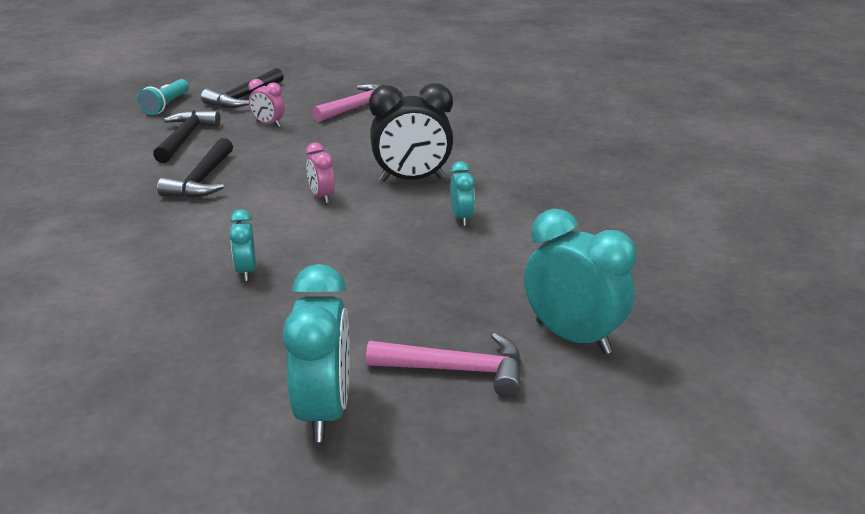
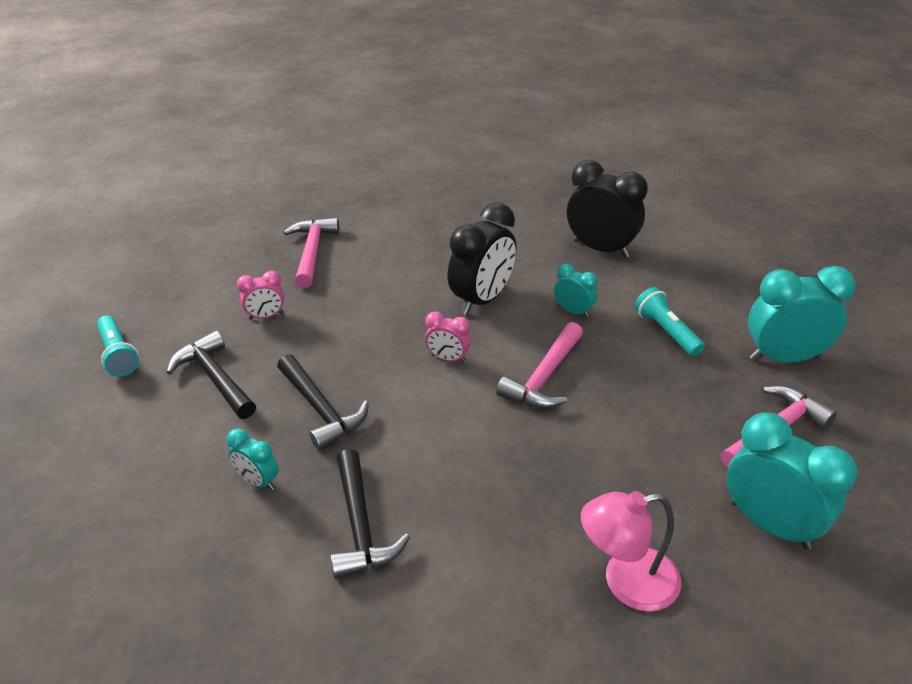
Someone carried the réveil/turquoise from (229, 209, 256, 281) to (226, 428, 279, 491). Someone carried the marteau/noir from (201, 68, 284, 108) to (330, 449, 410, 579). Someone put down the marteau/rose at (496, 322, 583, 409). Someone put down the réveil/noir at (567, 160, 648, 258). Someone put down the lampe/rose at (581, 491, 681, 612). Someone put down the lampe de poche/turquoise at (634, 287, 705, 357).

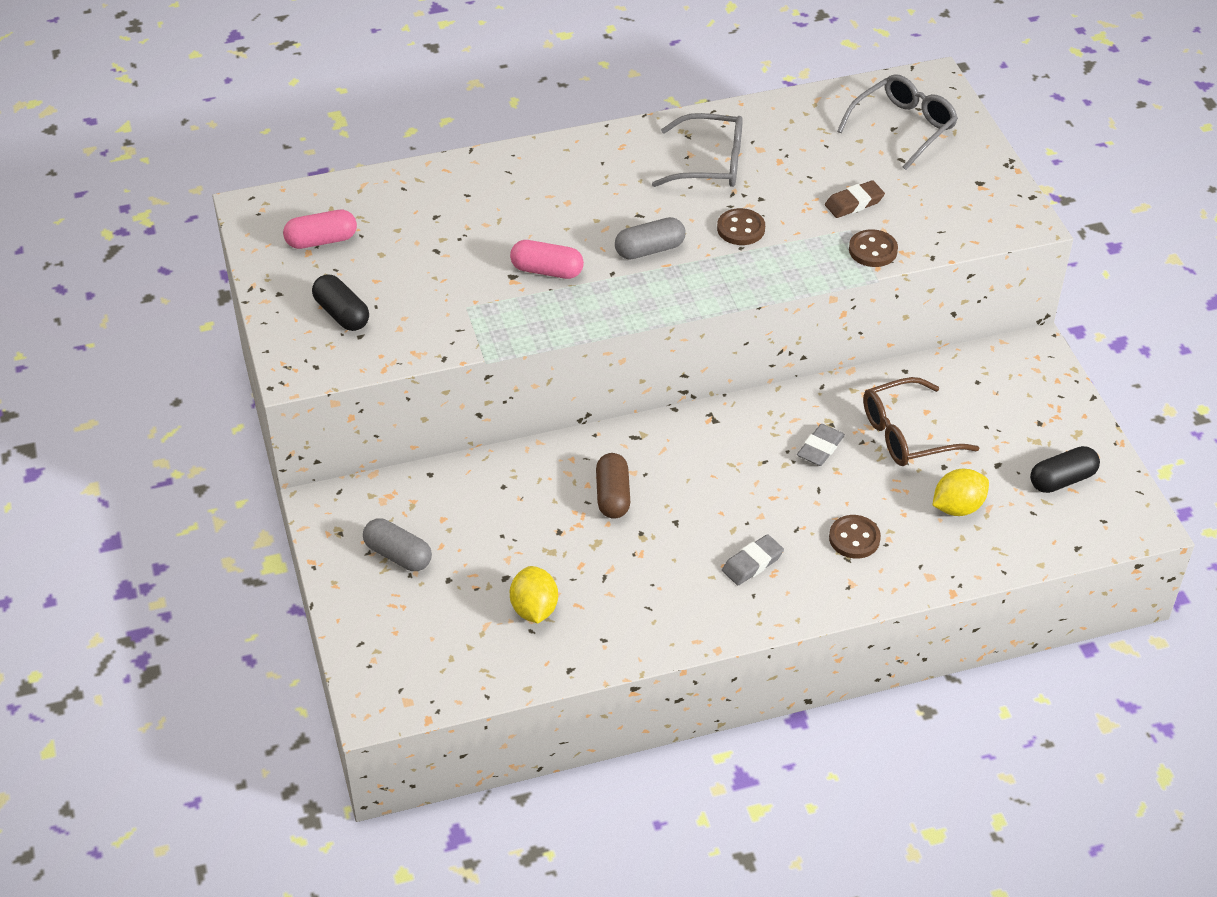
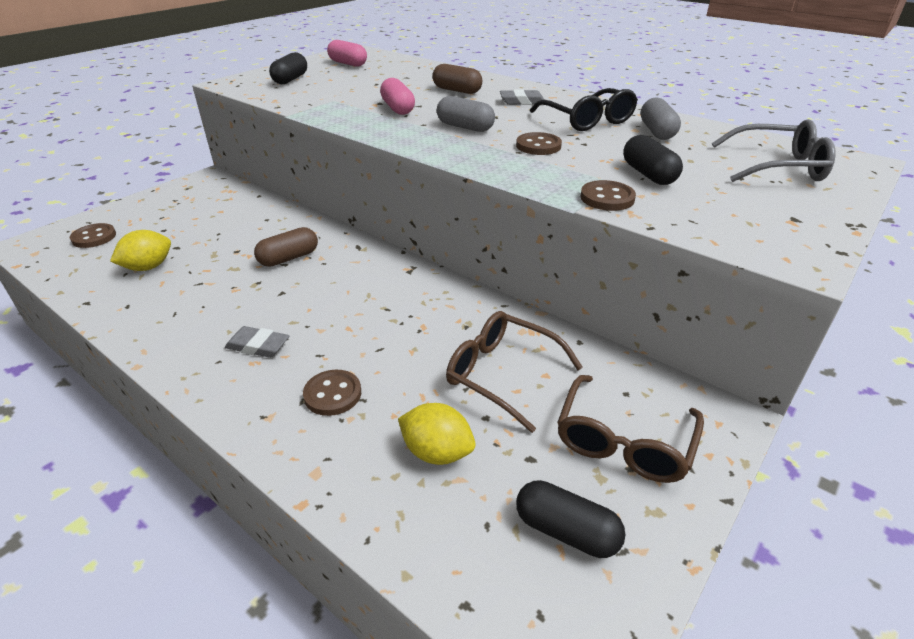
Someone put down the bouton/marron at (70, 223, 116, 248). Someone put down the gélule/marron at (432, 64, 482, 94). Someone carried the gomme/gris from (797, 424, 845, 466) to (500, 89, 544, 105). Someone repainted the lunettes/gris at (652, 113, 743, 187), which became the lunettes/noir at (530, 88, 638, 131). Someone put down the lunettes/marron at (557, 375, 704, 483). Someone swapped the gomme/marron at (825, 180, 885, 218) for the gélule/noir at (623, 135, 683, 185). Someone carried the gélule/gris from (363, 519, 432, 571) to (641, 97, 681, 140).

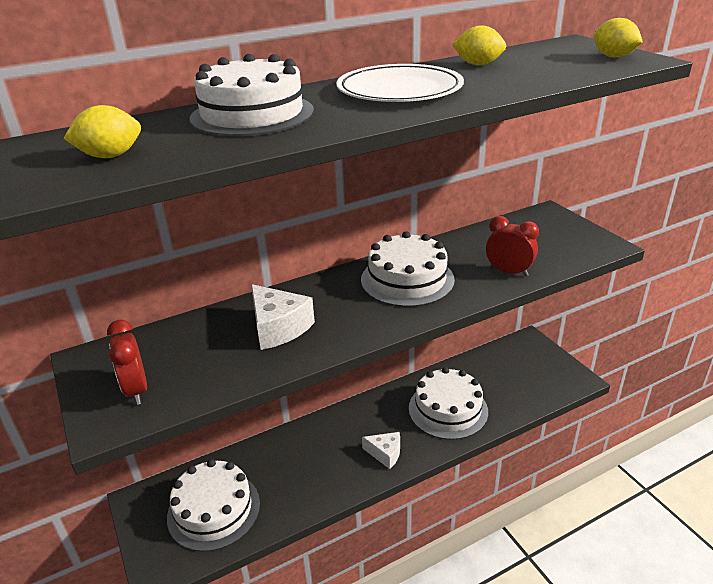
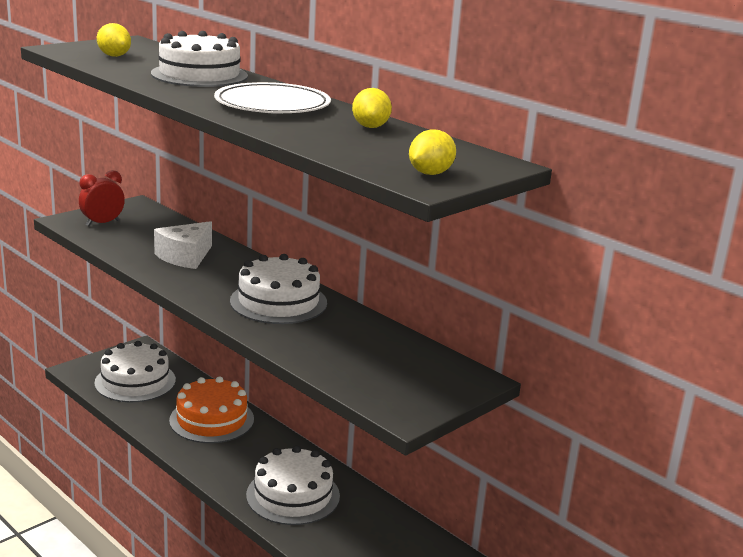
Someone put down the gâteau/orange at (169, 376, 254, 443). Someone took away the fromage/blanc at (362, 432, 400, 469). Someone took away the réveil/rouge at (486, 216, 539, 277).

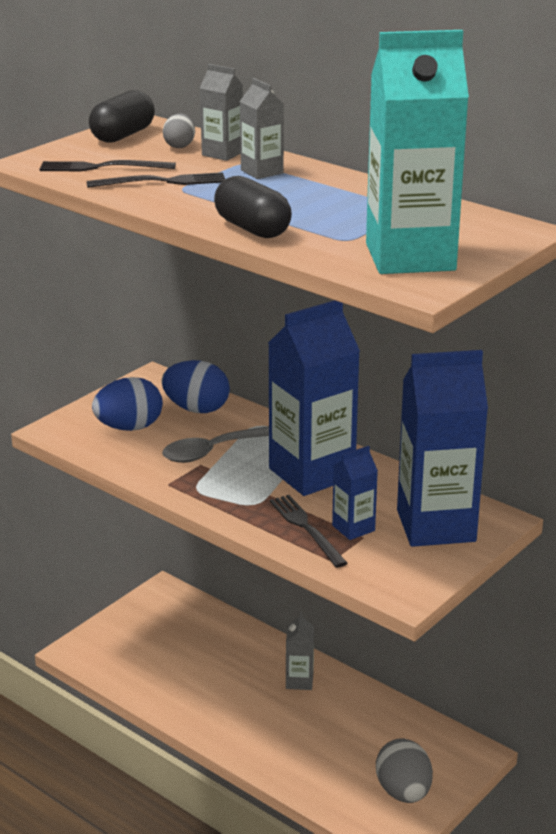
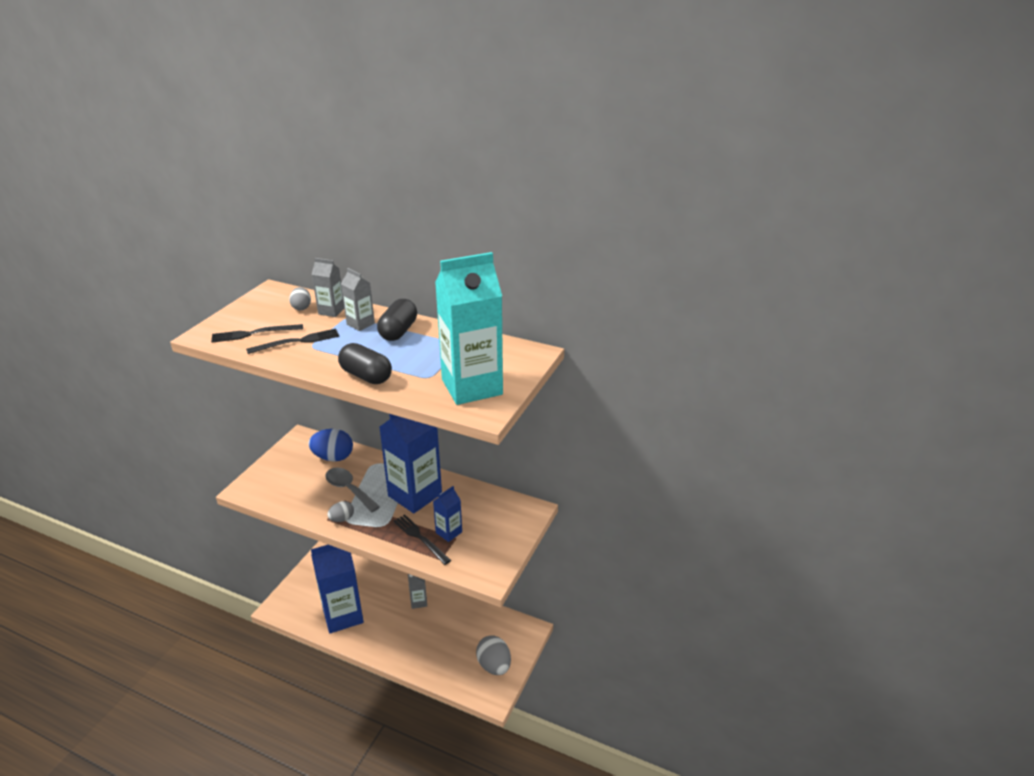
Someone carried the brique de lait/bleu from (397, 350, 488, 547) to (311, 545, 364, 633). Someone rotated the cuillère/gris at (162, 426, 269, 463) by 90 degrees clockwise. Someone put down the œuf/gris at (327, 501, 354, 522). Someone carried the gélule/noir from (89, 90, 155, 143) to (377, 299, 417, 341). Someone took away the œuf/bleu at (92, 377, 163, 431).

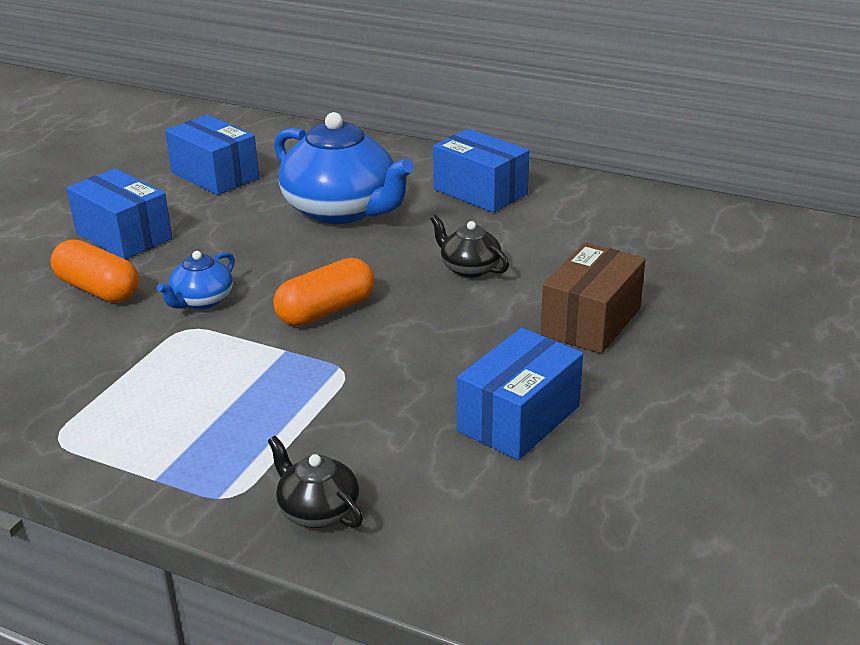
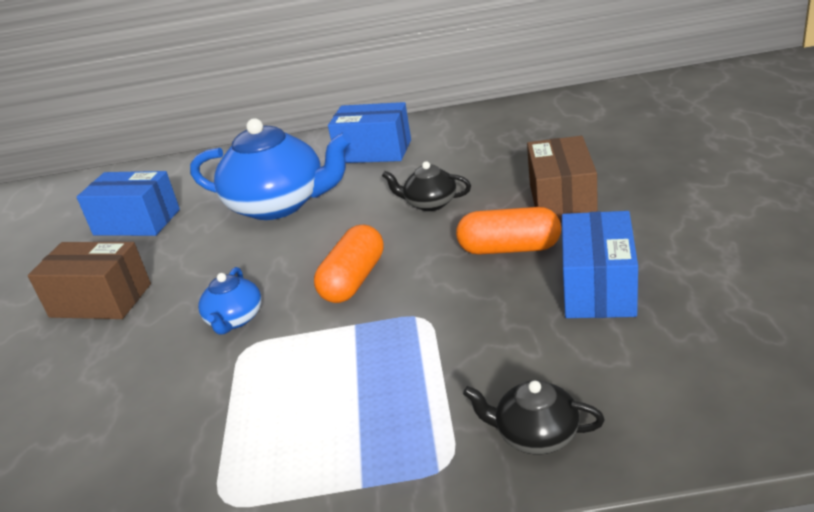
Someone repainted the boîte/bleu at (67, 168, 172, 259), which became the boîte/marron at (28, 242, 151, 319). Someone carried the gélule/orange from (51, 239, 139, 302) to (456, 207, 561, 255).

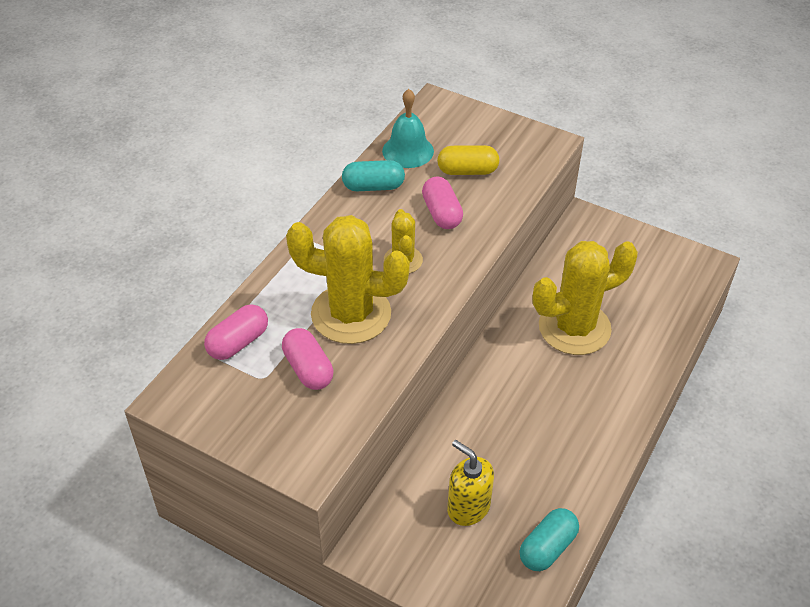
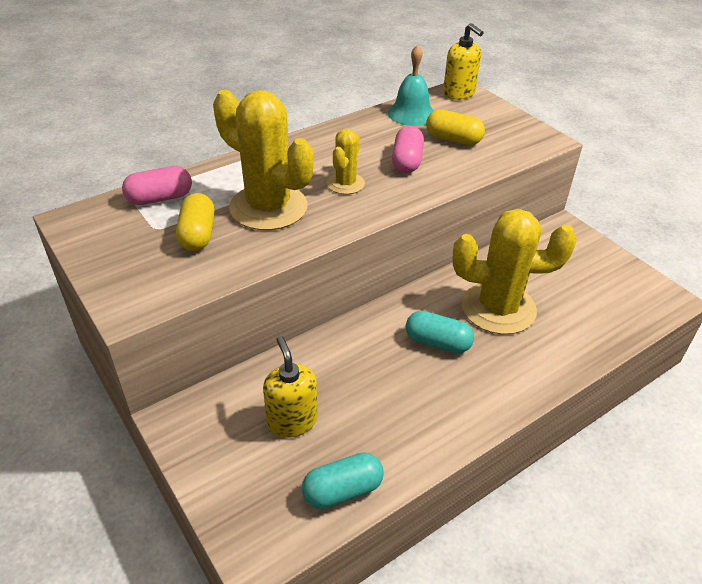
Someone repainted the gélule/rose at (282, 328, 333, 390), which became the gélule/jaune at (176, 193, 215, 251). Someone carried the gélule/turquoise from (342, 160, 405, 191) to (406, 311, 474, 353). Someone put down the distributeur de savon/jaune at (443, 23, 484, 100).

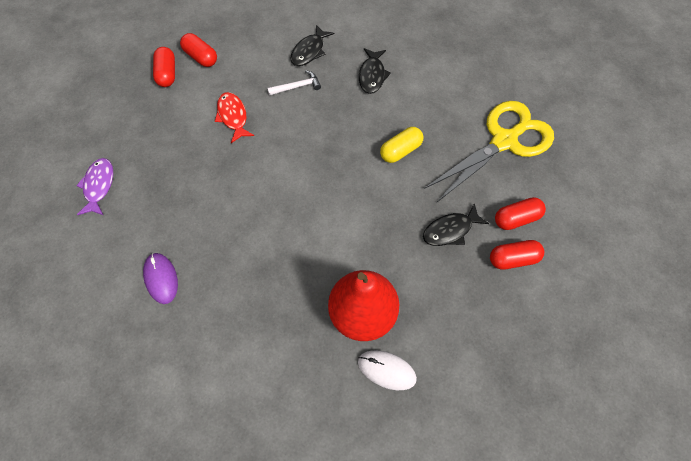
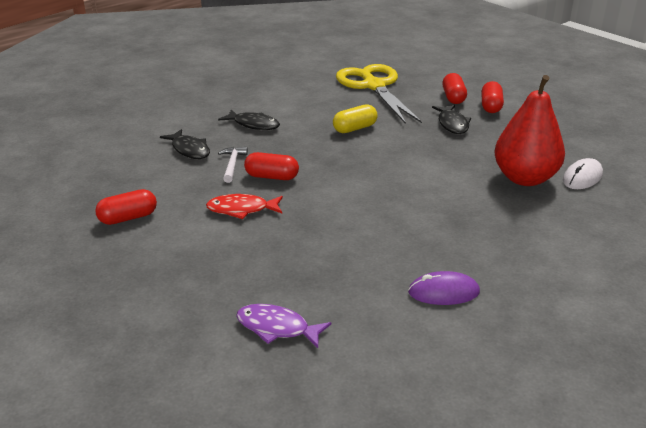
Someone carried the gélule/rouge from (153, 47, 175, 87) to (244, 152, 299, 180). Someone rotated the gélule/jaune at (380, 127, 423, 163) by 75 degrees clockwise.

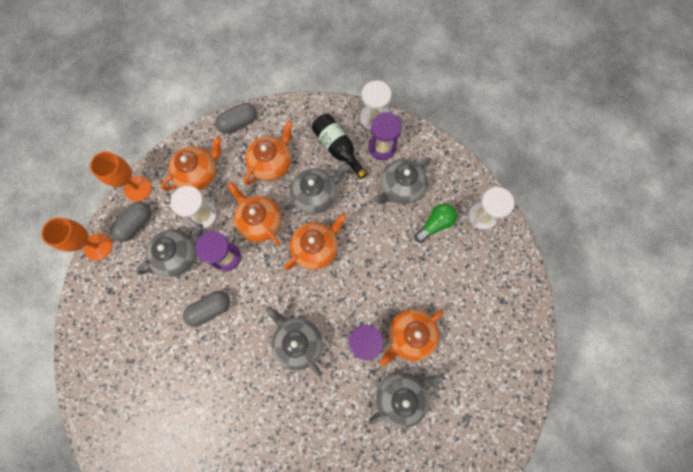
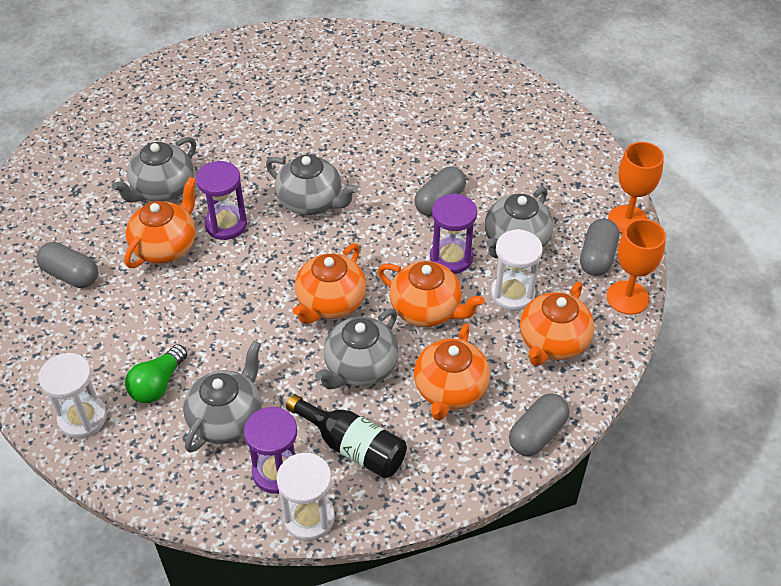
Someone put down the gélule/gris at (37, 242, 98, 288).

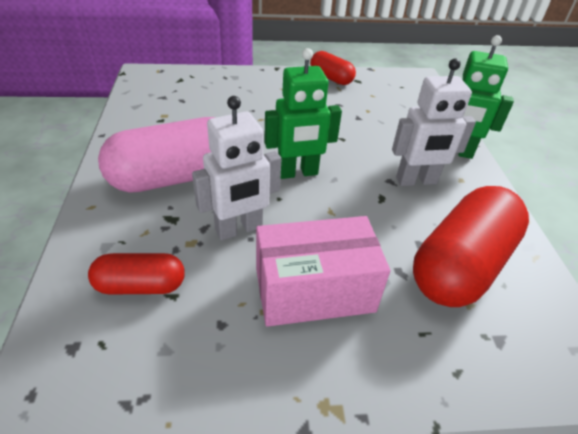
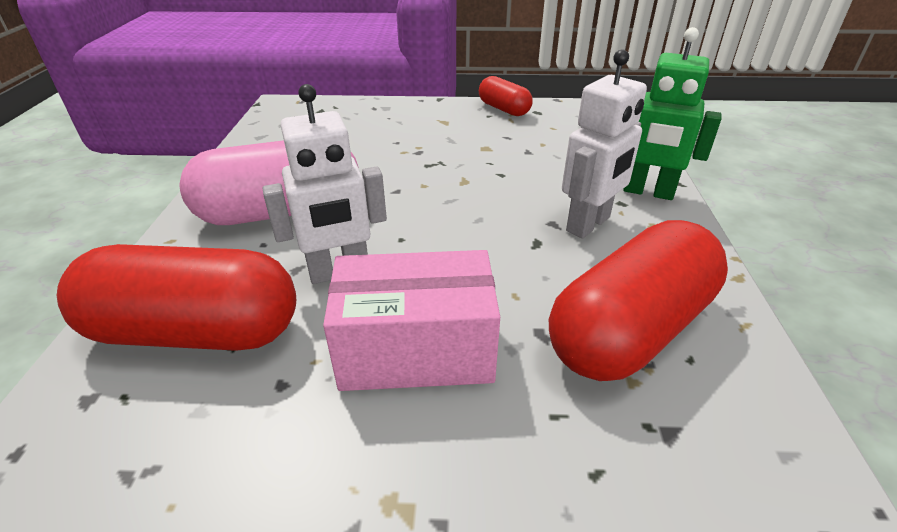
Someone scaled the gélule/rouge at (88, 253, 185, 294) by 1.88. Someone rotated the robot/blanc at (392, 58, 476, 186) by 45 degrees counterclockwise. Someone took away the robot/vert at (264, 48, 342, 179).

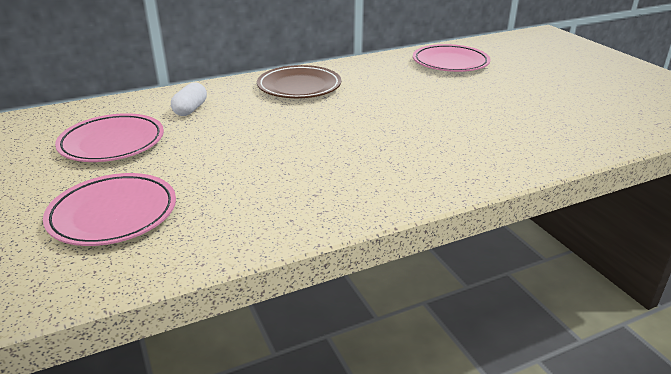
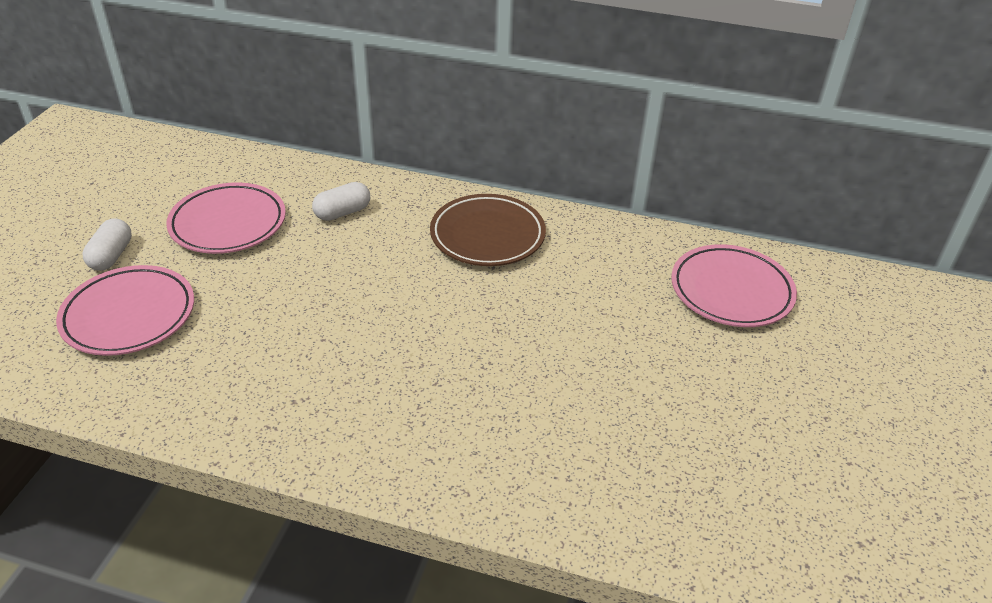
Someone put down the gélule/blanc at (83, 218, 132, 271).

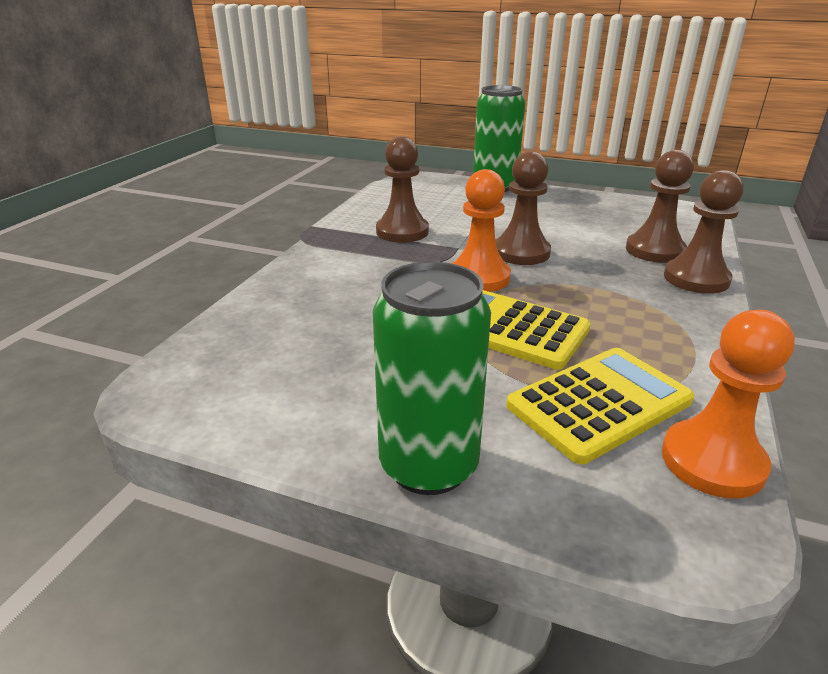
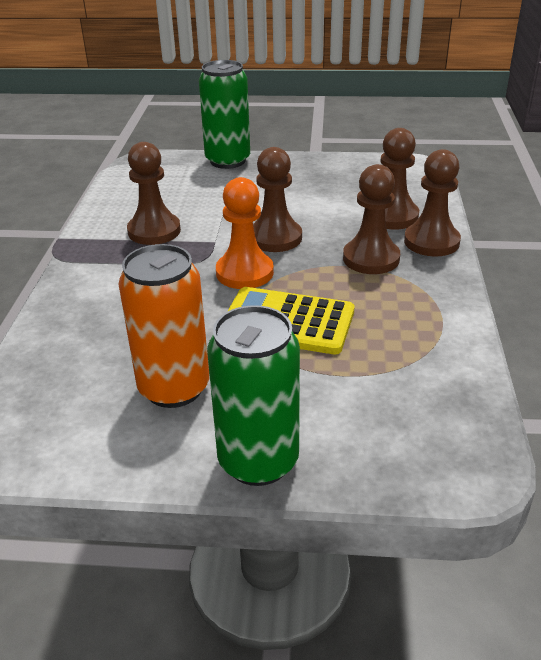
Someone put down the canette/orange at (118, 244, 209, 408). Someone put down the pion/marron at (343, 164, 400, 274). Someone took away the calculatrice/jaune at (506, 348, 694, 464). Someone took away the pion/orange at (662, 310, 795, 498).

